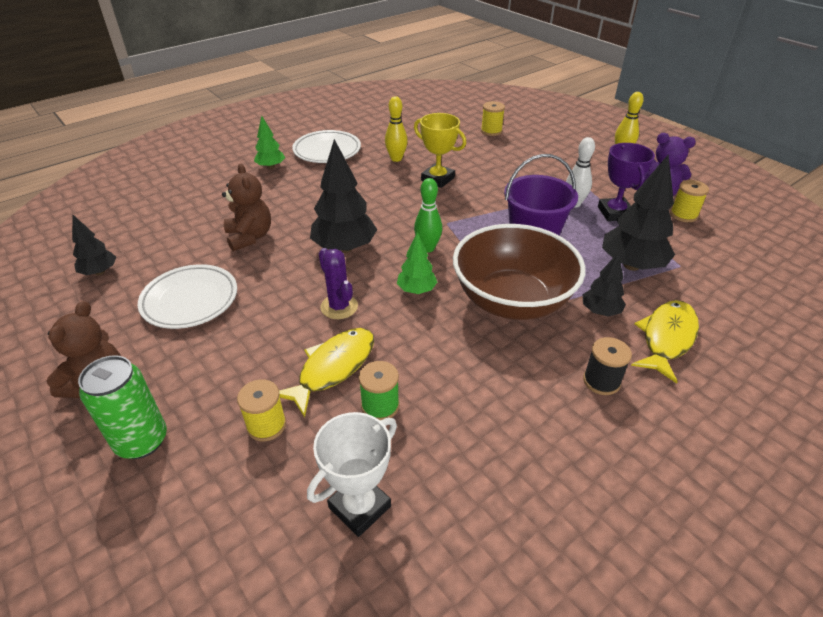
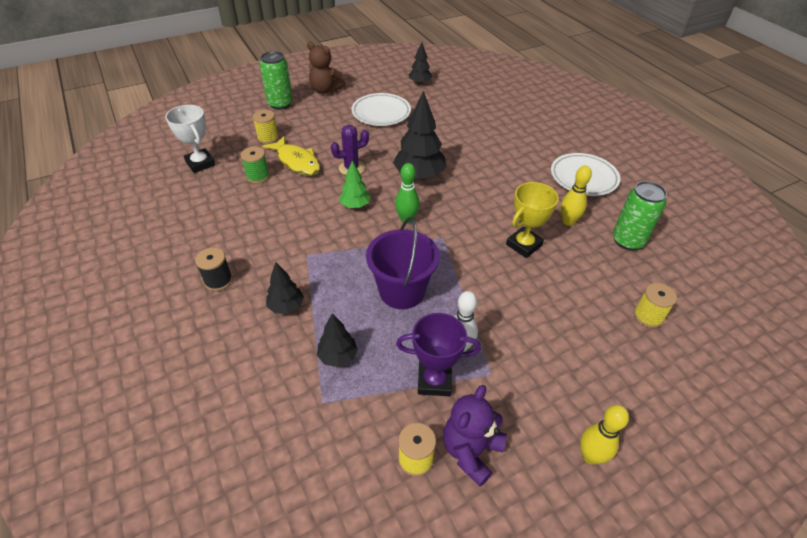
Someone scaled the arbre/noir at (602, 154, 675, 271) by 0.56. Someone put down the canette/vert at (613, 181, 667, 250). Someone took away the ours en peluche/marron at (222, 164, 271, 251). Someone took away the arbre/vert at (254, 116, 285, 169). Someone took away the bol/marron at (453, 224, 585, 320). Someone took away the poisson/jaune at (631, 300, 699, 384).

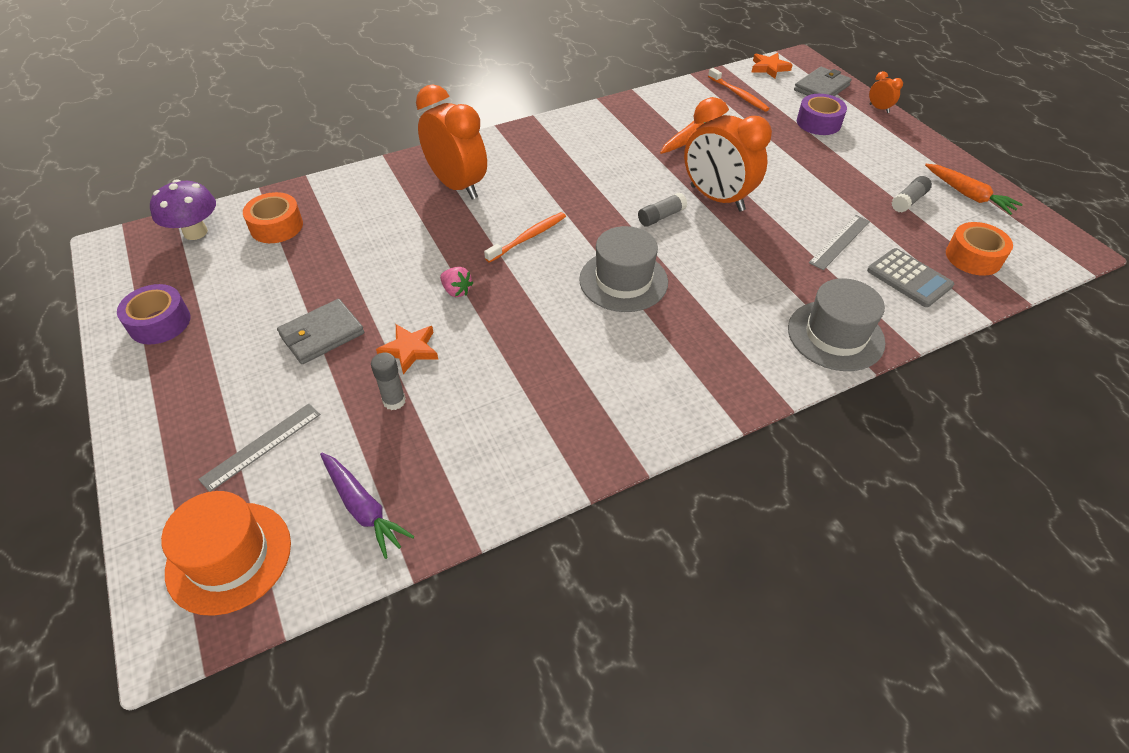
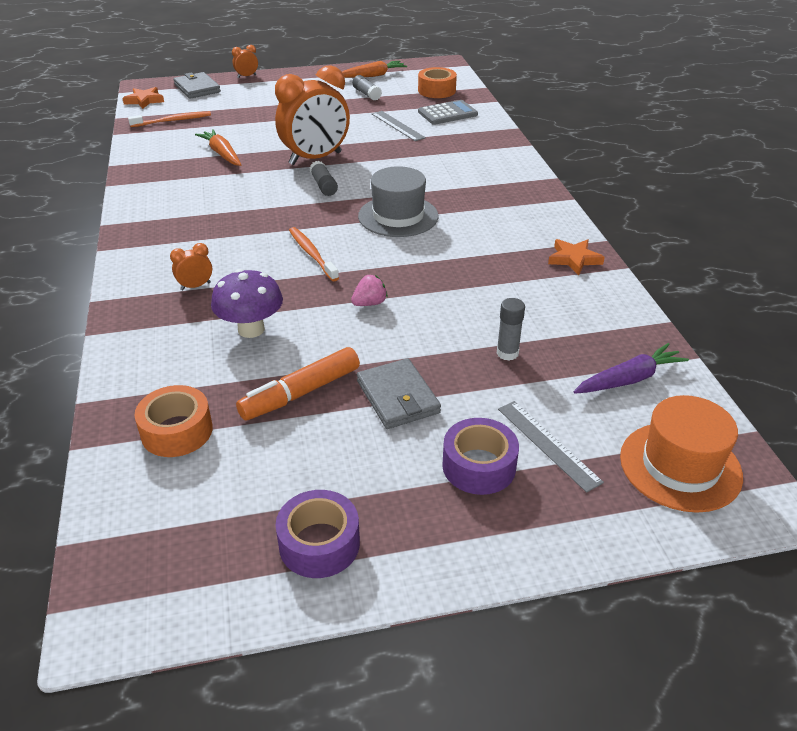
Someone scaled the réveil/orange at (416, 84, 487, 200) by 0.41. Someone carried the champignon/violet from (150, 179, 216, 240) to (211, 269, 283, 338). Someone put down the feutre/orange at (236, 347, 360, 420). Someone carried the ruban adhésif/violet from (797, 94, 847, 135) to (442, 418, 519, 495). Someone carried the étoile/orange from (376, 324, 438, 375) to (548, 239, 605, 275). Someone took away the chapeau/gris at (788, 278, 886, 371).

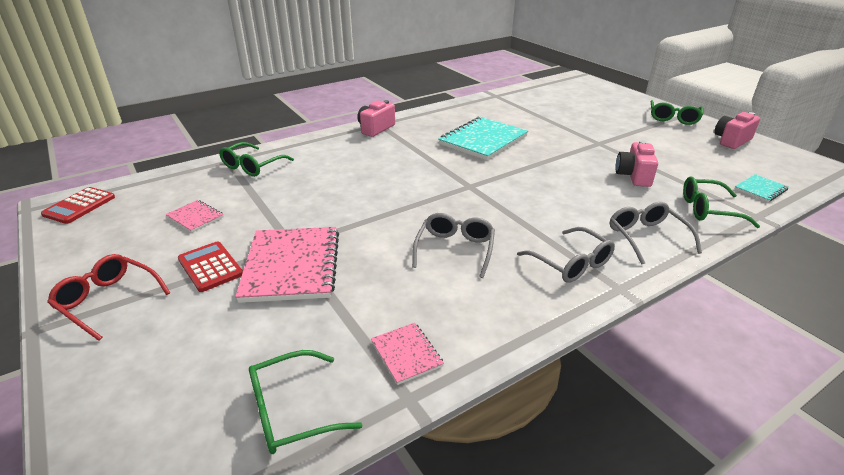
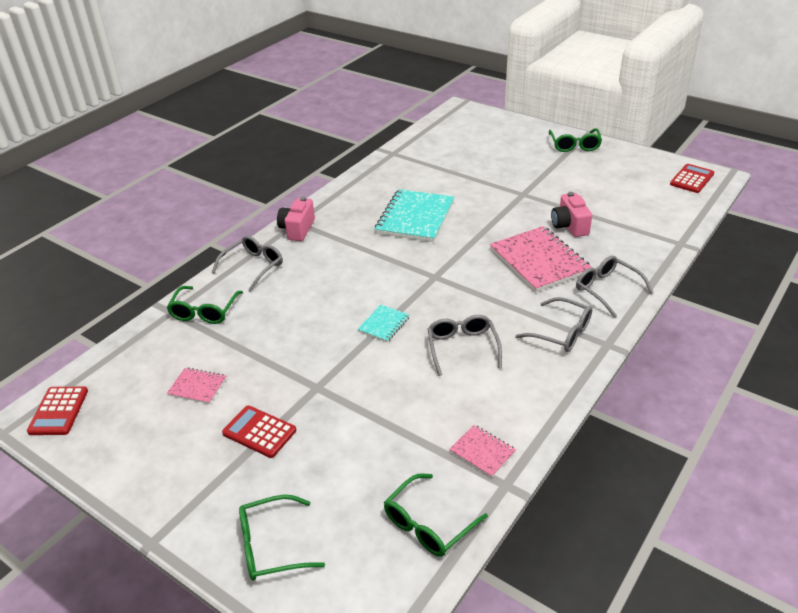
Someone put down the lunettes/gris at (211, 235, 283, 292). Someone carried the lunettes/vert from (683, 176, 760, 228) to (239, 495, 325, 581). Someone carried the carnet/turquoise from (735, 174, 789, 202) to (358, 305, 409, 342). Someone carried the carnet/rose from (235, 227, 339, 303) to (490, 226, 592, 292). Someone put down the calculatrice/rouge at (670, 164, 714, 193). Someone took away the lunettes/rouge at (47, 254, 170, 341). Someone took away the appareil photo/rose at (714, 112, 760, 149).

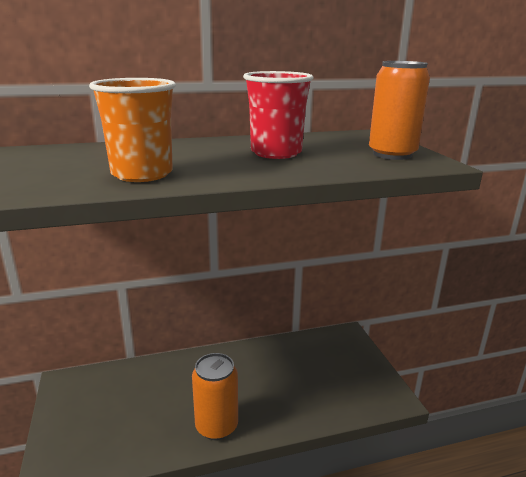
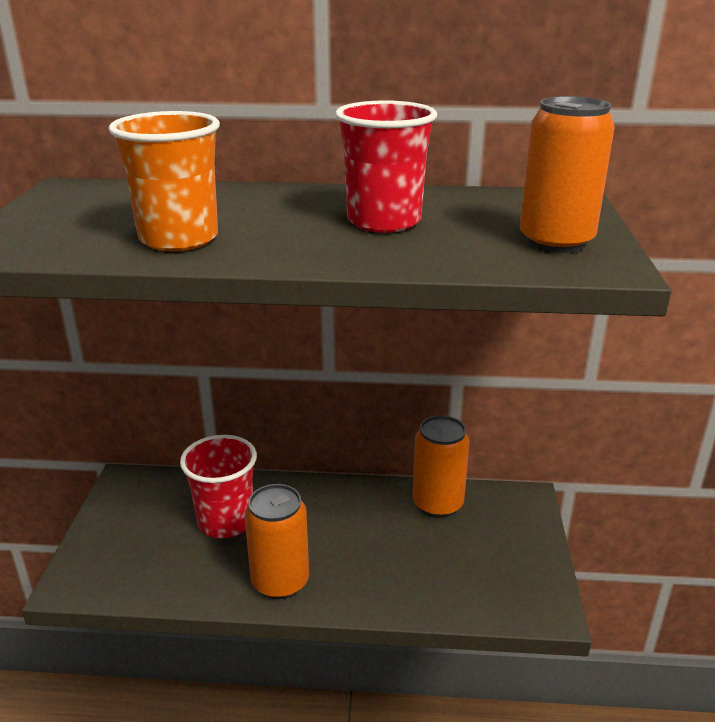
Someone put down the gobelet/rouge at (180, 435, 257, 538). Someone put down the canette/orange at (412, 415, 470, 518).

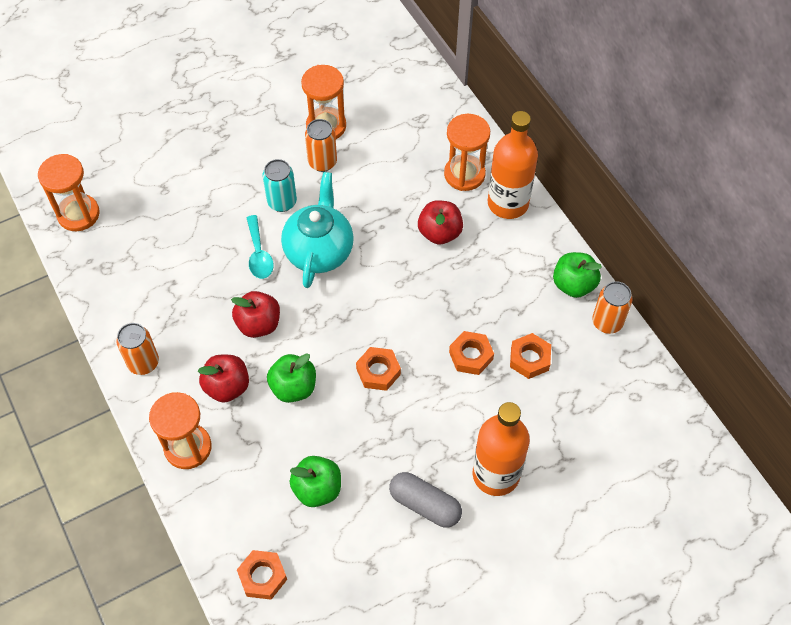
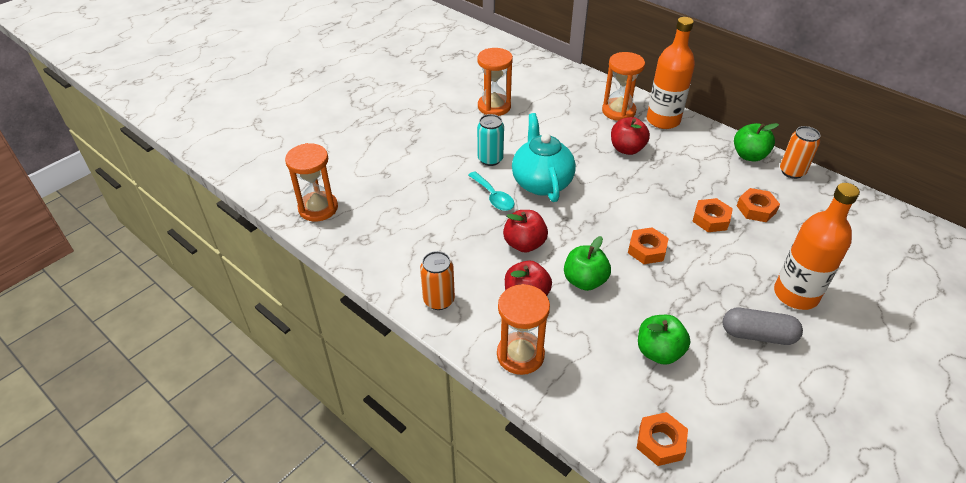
Someone took away the canette/orange at (305, 119, 337, 172).

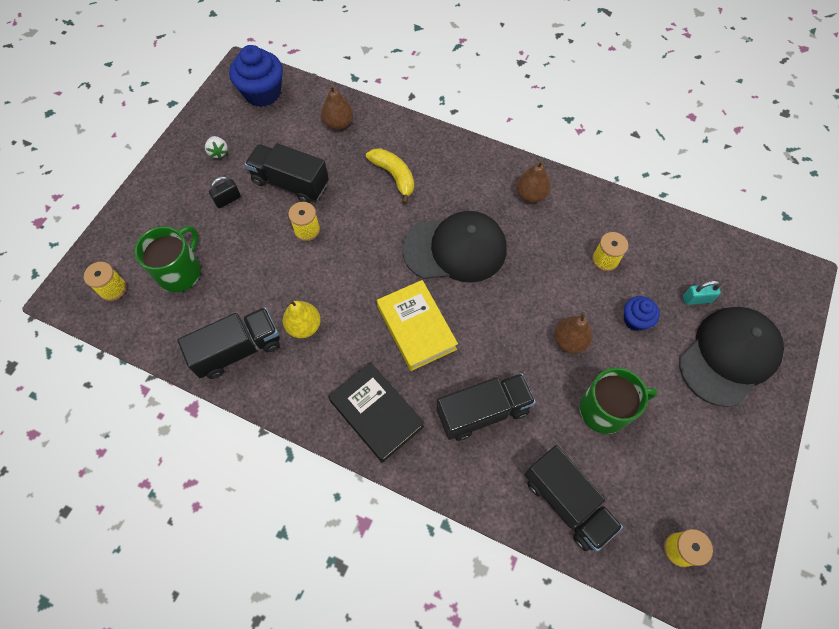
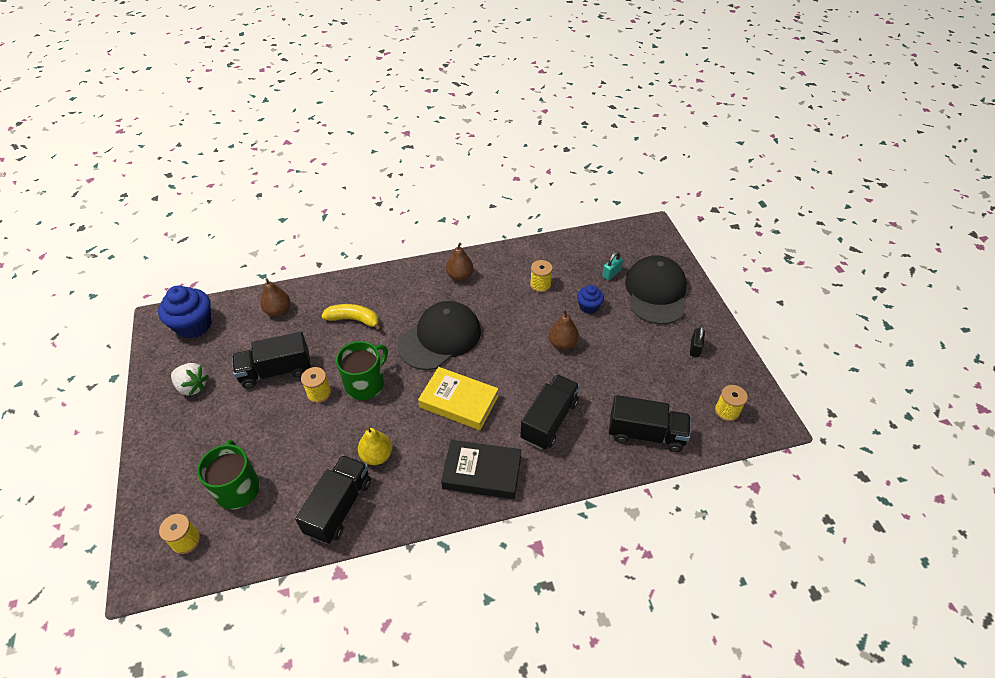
Someone scaled the fraise/blanc at (205, 136, 228, 159) by 1.55. Someone carried the tasse/vert from (580, 368, 658, 434) to (336, 341, 388, 400). Someone carried the cadenas/noir from (209, 176, 241, 208) to (690, 325, 705, 357).

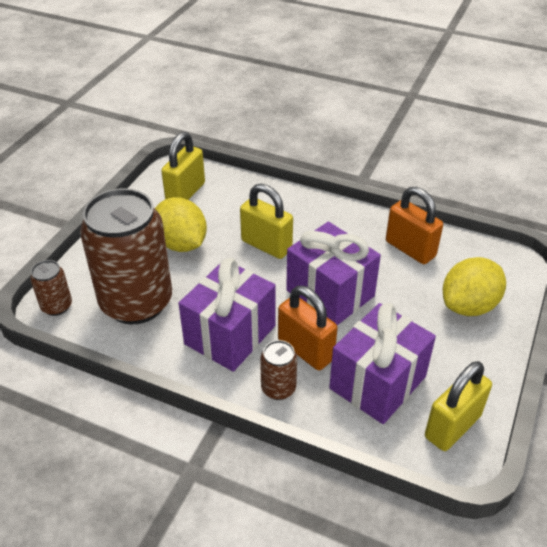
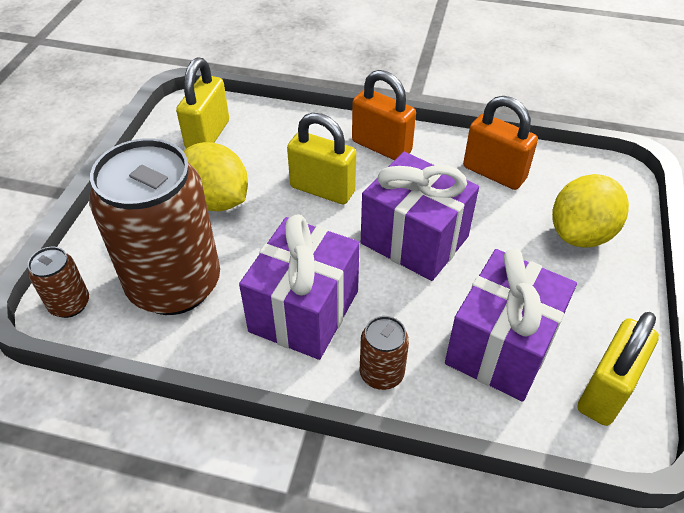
Someone carried the cadenas/orange from (278, 286, 338, 370) to (352, 70, 416, 160).

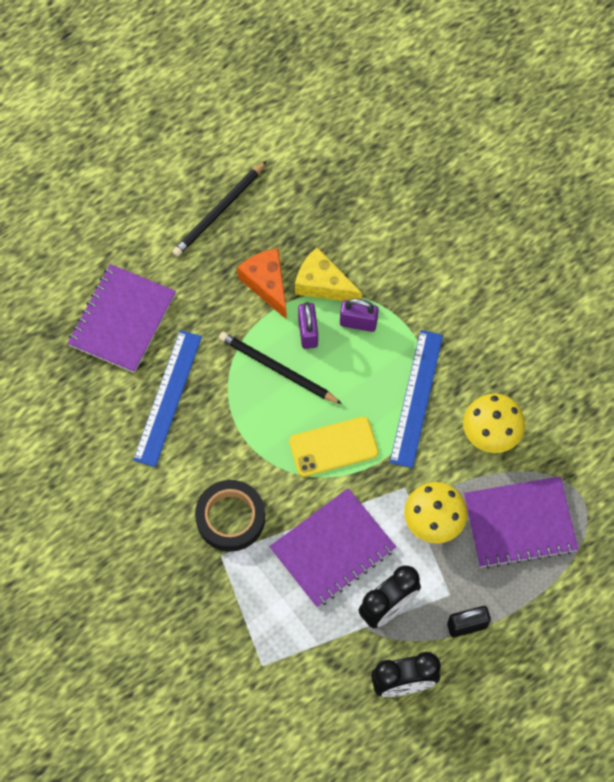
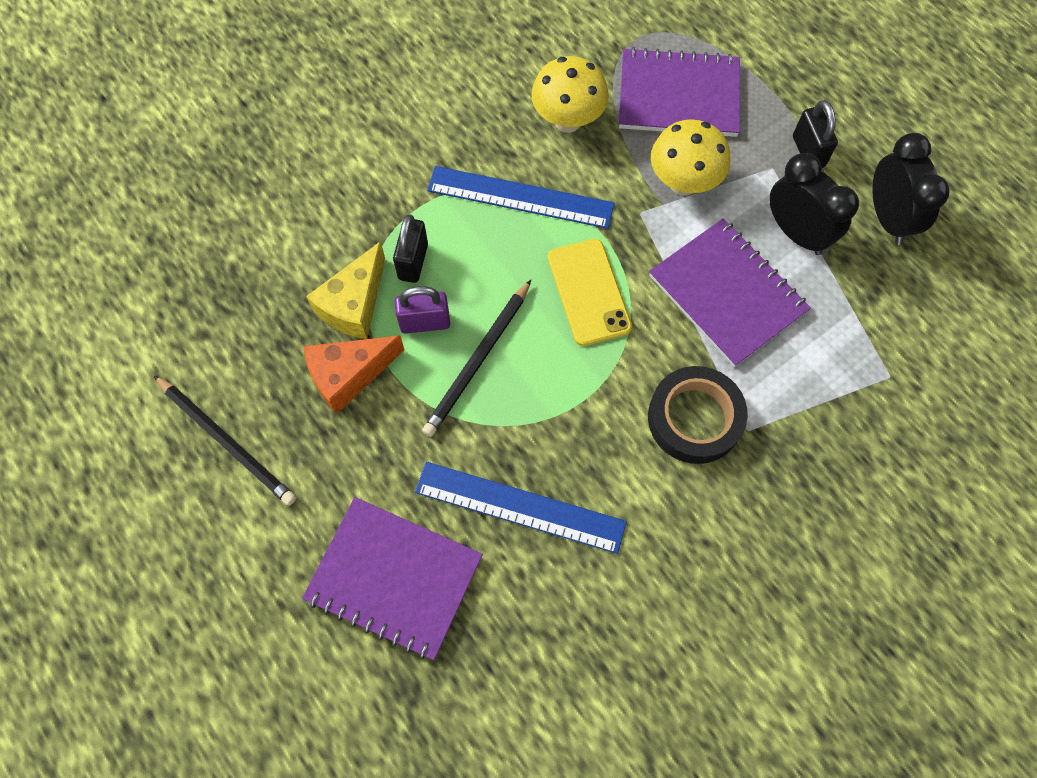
Someone repainted the cadenas/violet at (340, 298, 379, 332), which became the cadenas/noir at (393, 214, 428, 283). Someone rotated the carnet/violet at (464, 476, 578, 569) by 75 degrees counterclockwise.

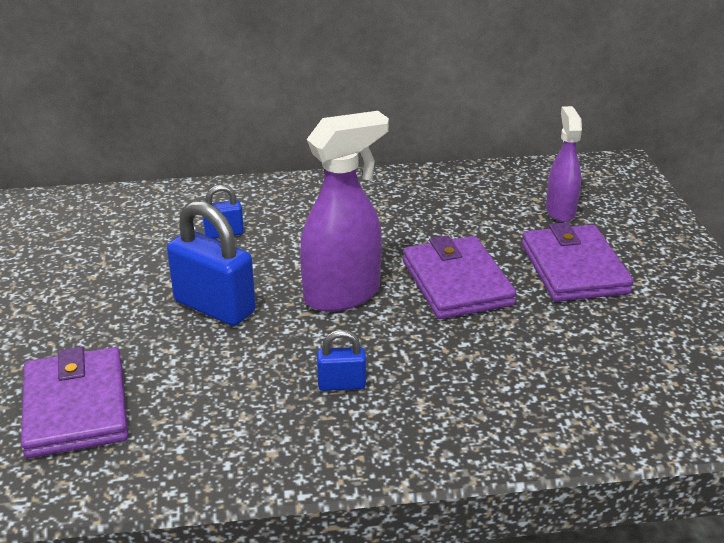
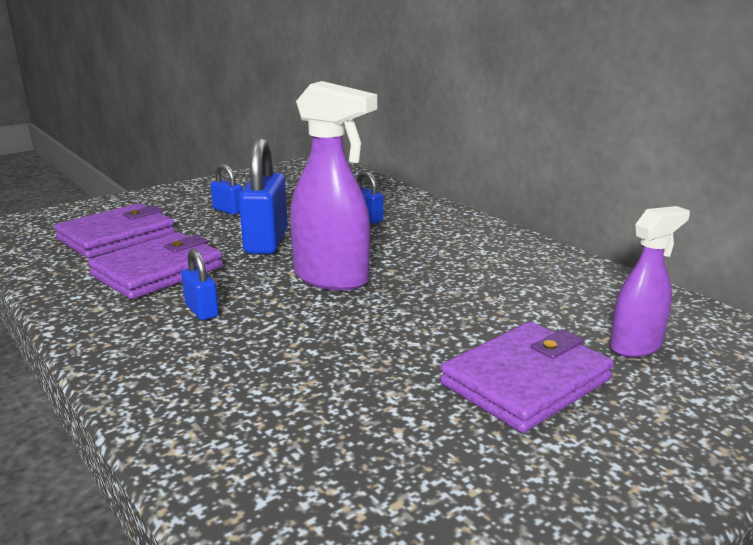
Someone carried the portefeuille/violet from (403, 235, 517, 319) to (88, 232, 223, 299). Someone put down the cadenas/bleu at (210, 164, 242, 215).

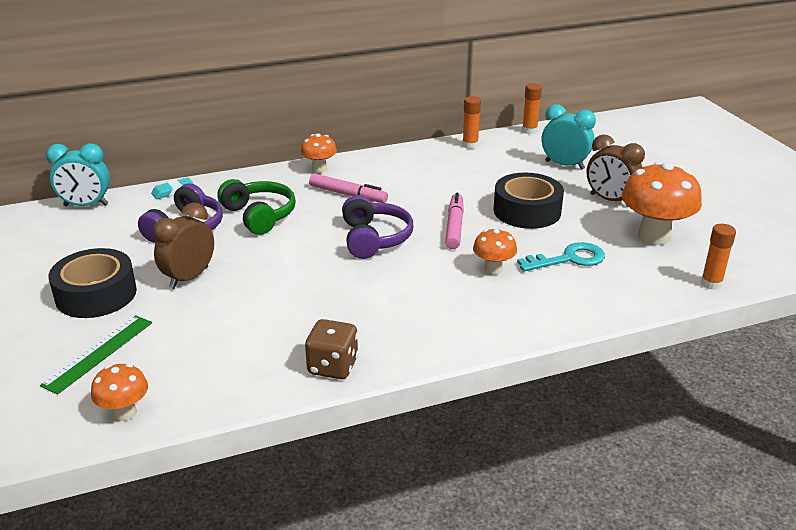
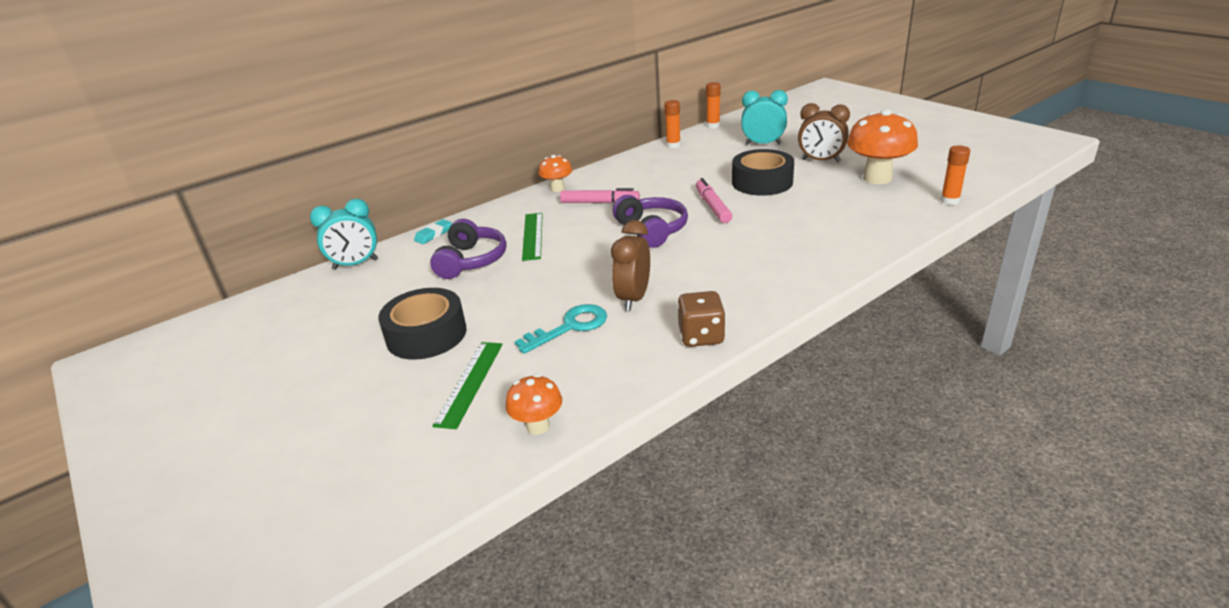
Someone carried the clé/turquoise from (517, 242, 605, 272) to (515, 304, 607, 354). Someone swapped the casque audio/vert at (217, 179, 296, 235) for the règle/vert at (522, 213, 543, 261). Someone carried the réveil/marron from (153, 203, 214, 289) to (611, 220, 650, 311). Someone took away the champignon/orange at (473, 228, 517, 275).

